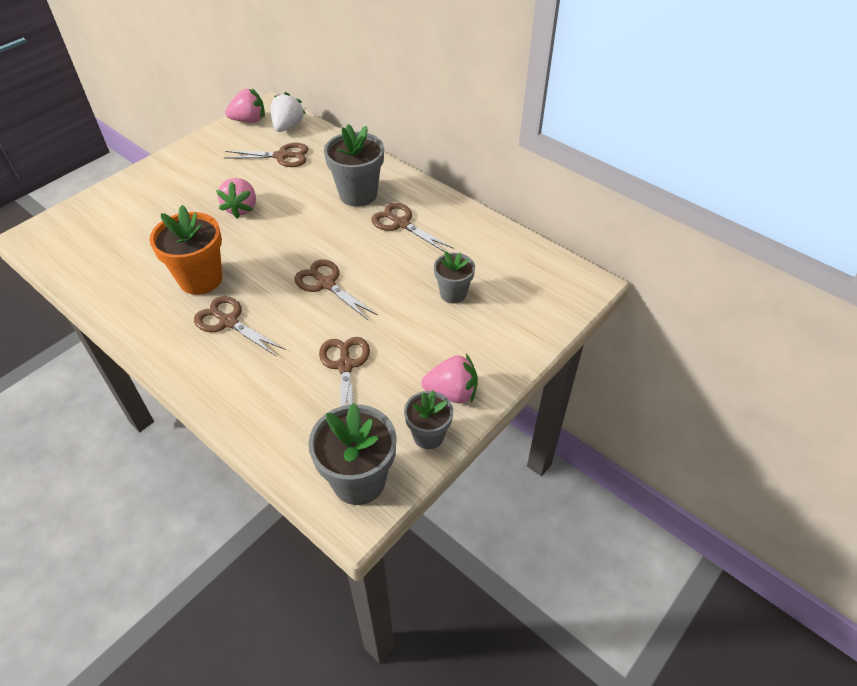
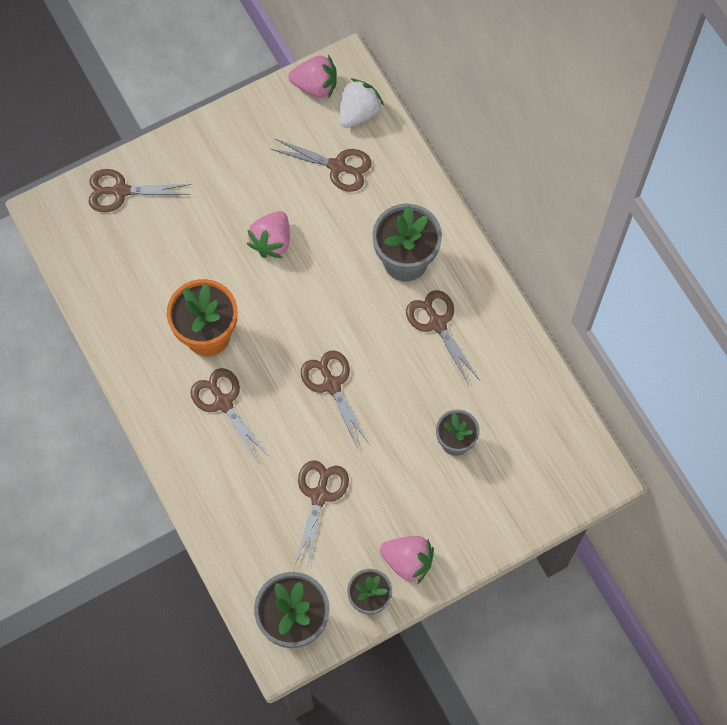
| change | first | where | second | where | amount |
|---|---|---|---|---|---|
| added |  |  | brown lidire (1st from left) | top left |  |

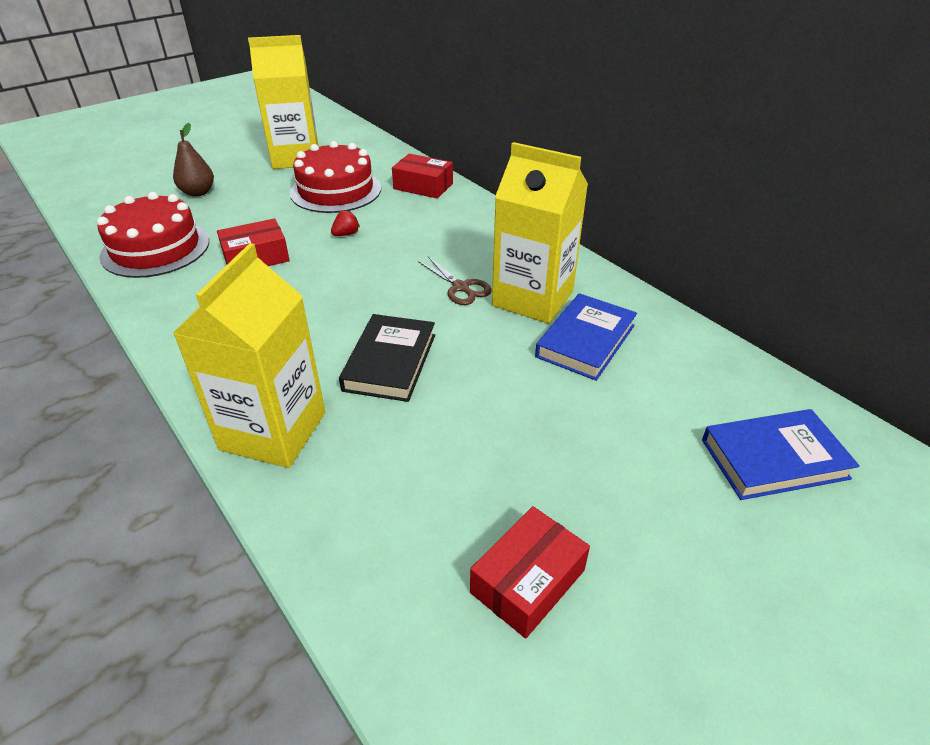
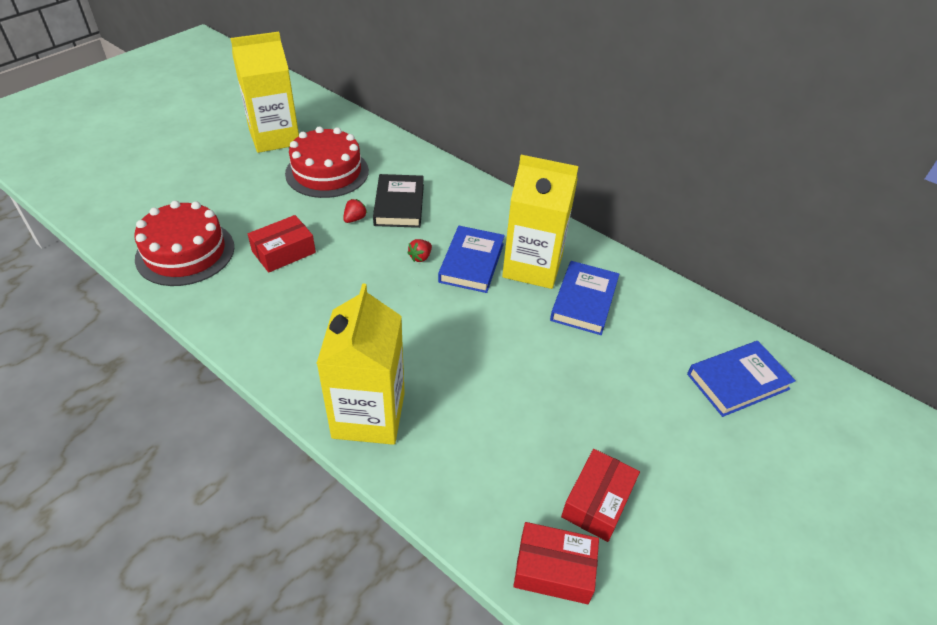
| change | first | where | second | where | amount |
|---|---|---|---|---|---|
| removed | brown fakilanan | top left |  |  |  |
| moved | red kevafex (2nd from left) | top centre |  | bottom centre |  |
| replaced | brown lidire | centre | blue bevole (1st from left) | centre |  |
| moved | black bevole | centre |  | top centre |  |
| added |  |  | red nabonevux (2nd from left) | centre |  |

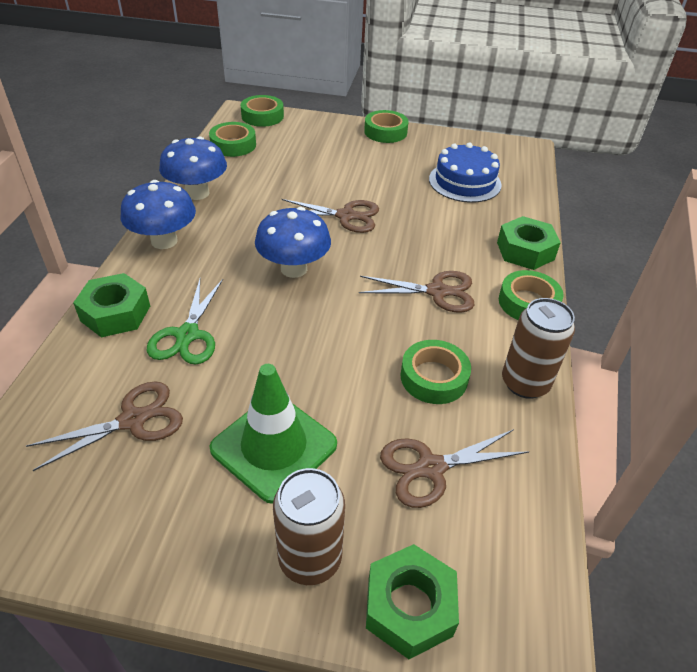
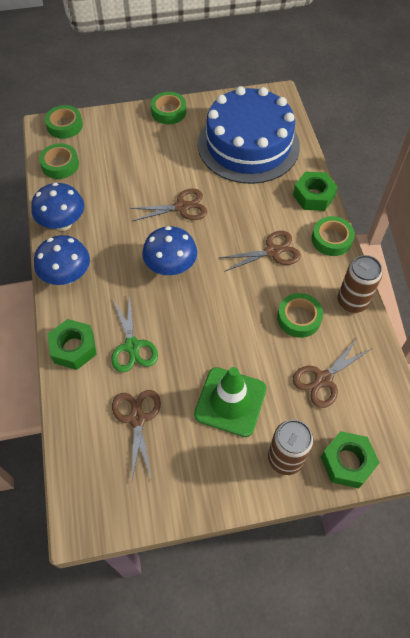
| change | first | where | second | where | amount |
|---|---|---|---|---|---|
| resized | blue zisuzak | top right |  | top centre | x1.85 |
| turned | brown lidire (1st from left) | middle left |  | bottom left | 45 degrees counterclockwise |

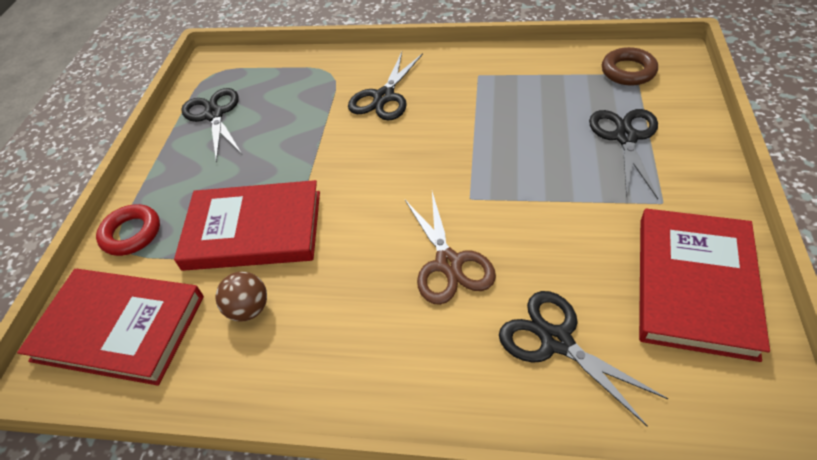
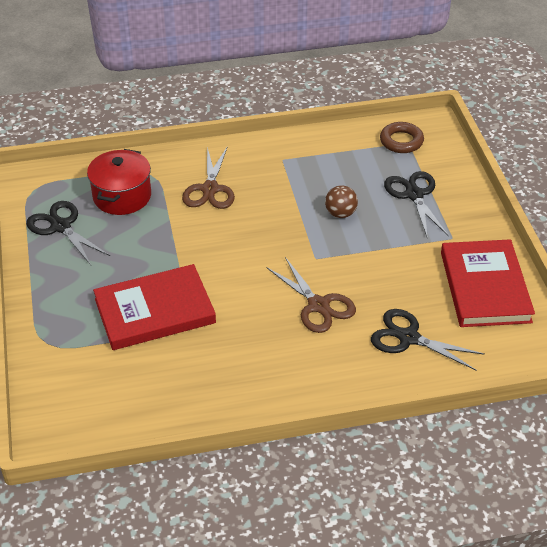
| change | first | where | second | where | amount |
|---|---|---|---|---|---|
| recoloured | black lidire (2nd from left) | top centre | brown lidire (1st from left) | top centre |  |
| removed | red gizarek | middle left |  |  |  |
| removed | red bevole (1st from left) | bottom left |  |  |  |
| moved | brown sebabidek | middle left |  | centre |  |
| added |  |  | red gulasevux | top left |  |

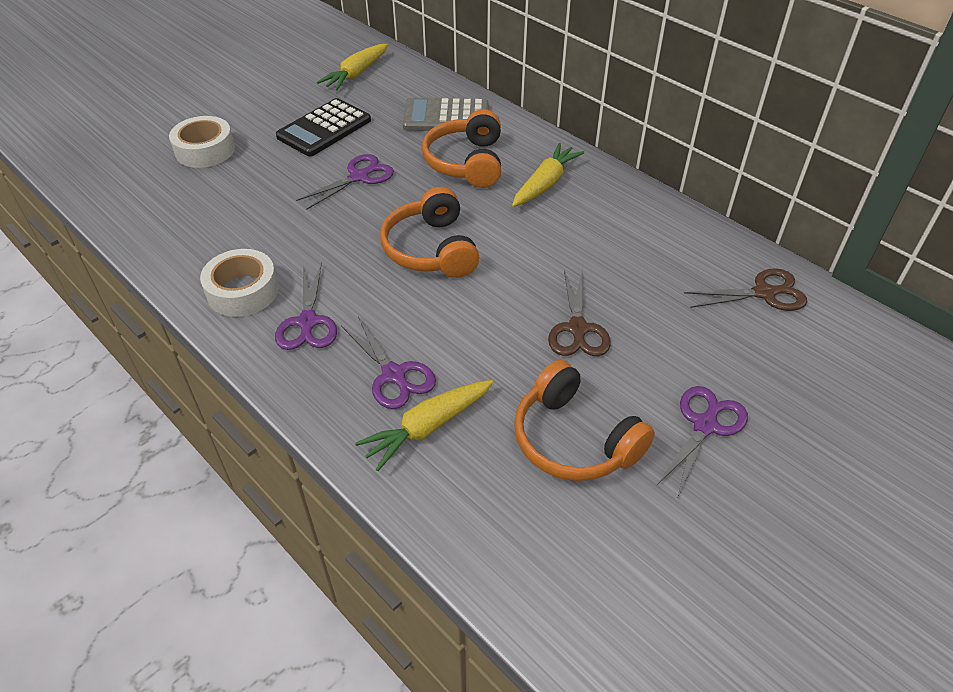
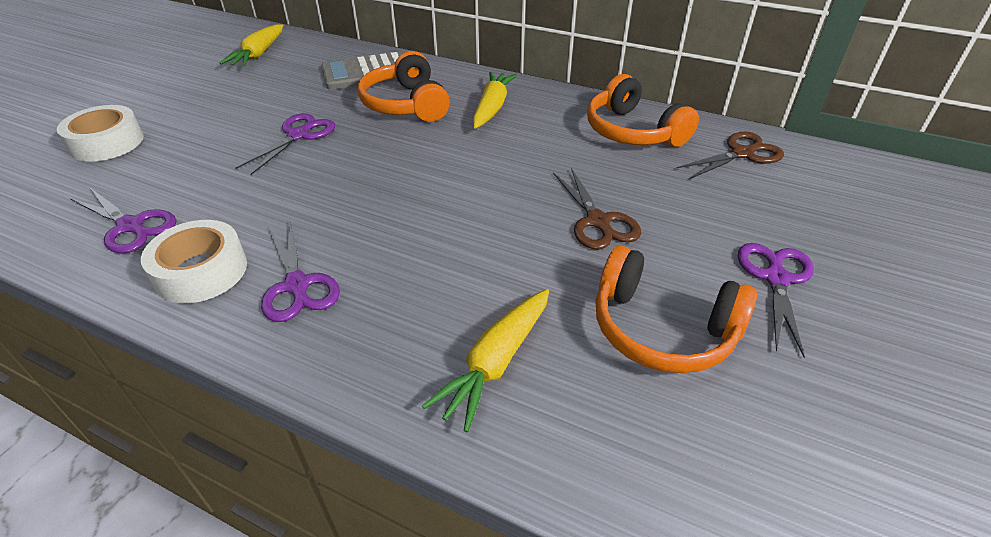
| change | first | where | second | where | amount |
|---|---|---|---|---|---|
| removed | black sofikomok | top centre |  |  |  |
| moved | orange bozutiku (1st from left in the first image) | centre | orange bozutiku (2nd from left) | top centre |  |
| moved | purple lidire (3rd from left in the first image) | centre | purple lidire (1st from left) | middle left |  |

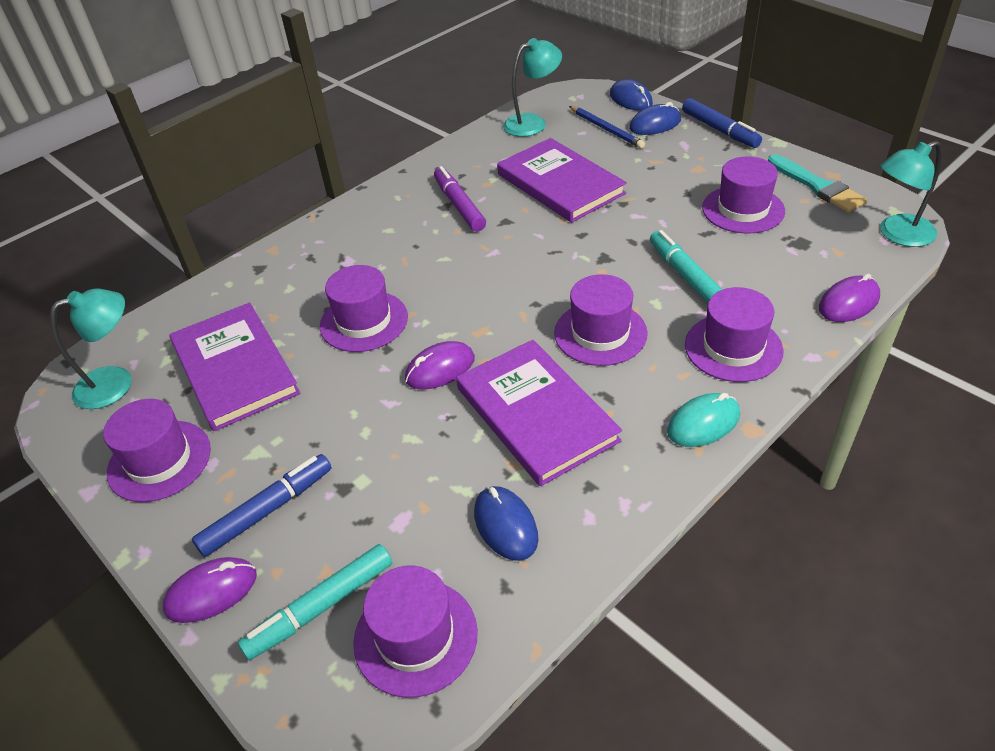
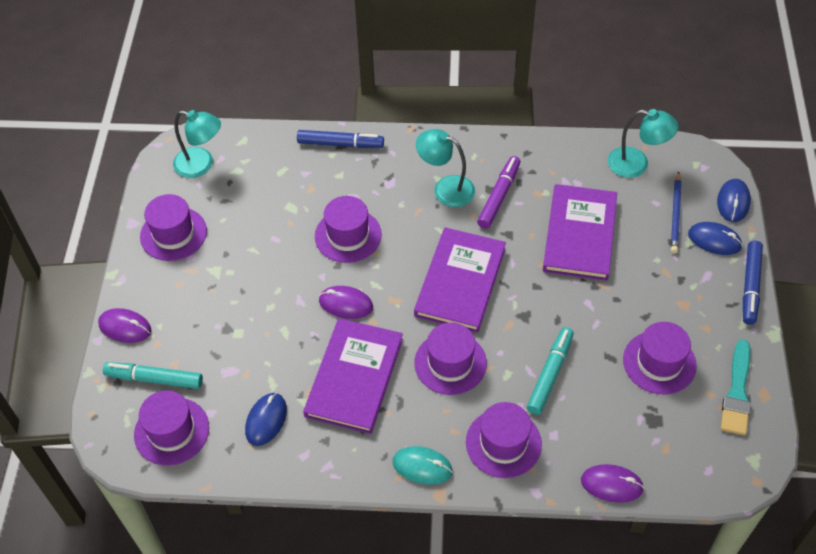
| change | first | where | second | where | amount |
|---|---|---|---|---|---|
| moved | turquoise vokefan (3rd from left in the first image) | top right | turquoise vokefan (2nd from left) | top centre |  |
| moved | purple bevole (1st from left in the first image) | middle left | purple bevole (2nd from left) | centre |  |
| moved | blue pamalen (1st from left) | bottom left |  | top centre |  |

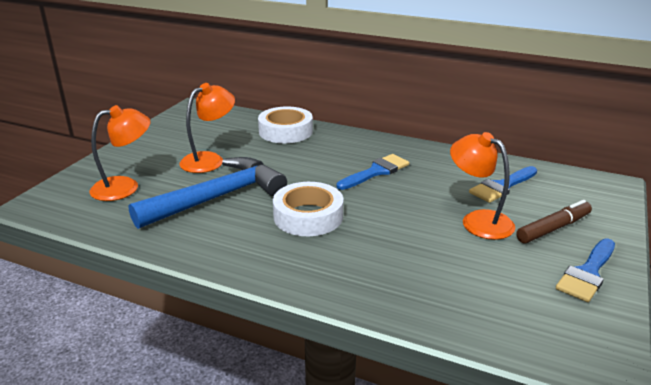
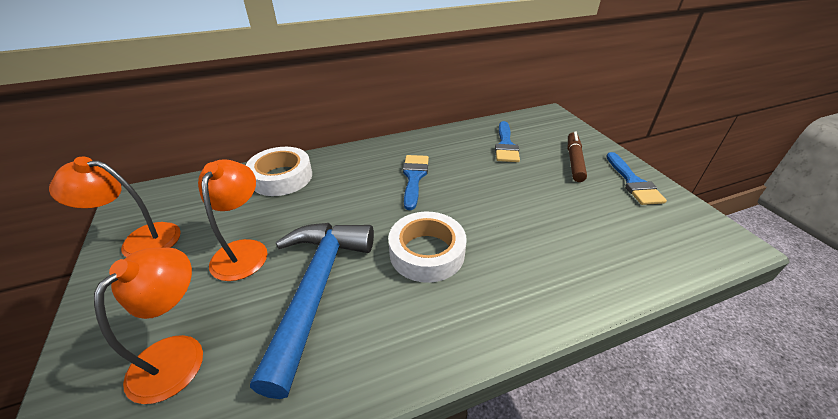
| change | first | where | second | where | amount |
|---|---|---|---|---|---|
| moved | orange vokefan (3rd from left in the first image) | middle right | orange vokefan (1st from left) | middle left |  |

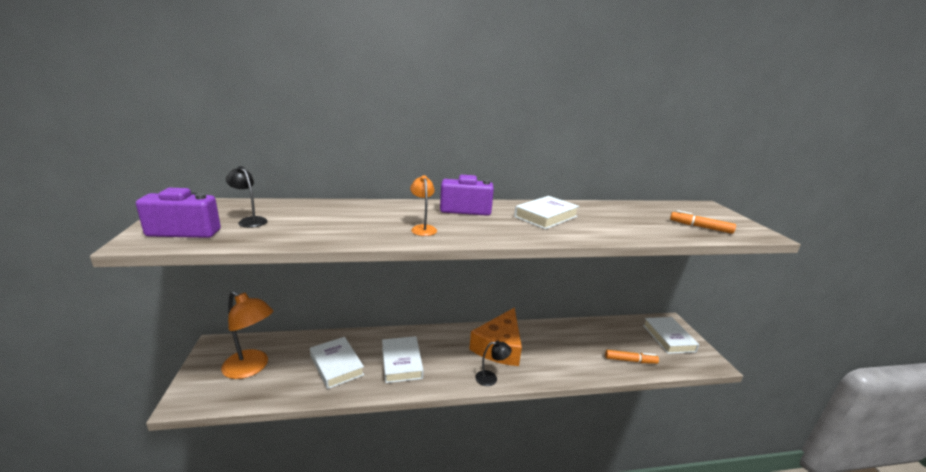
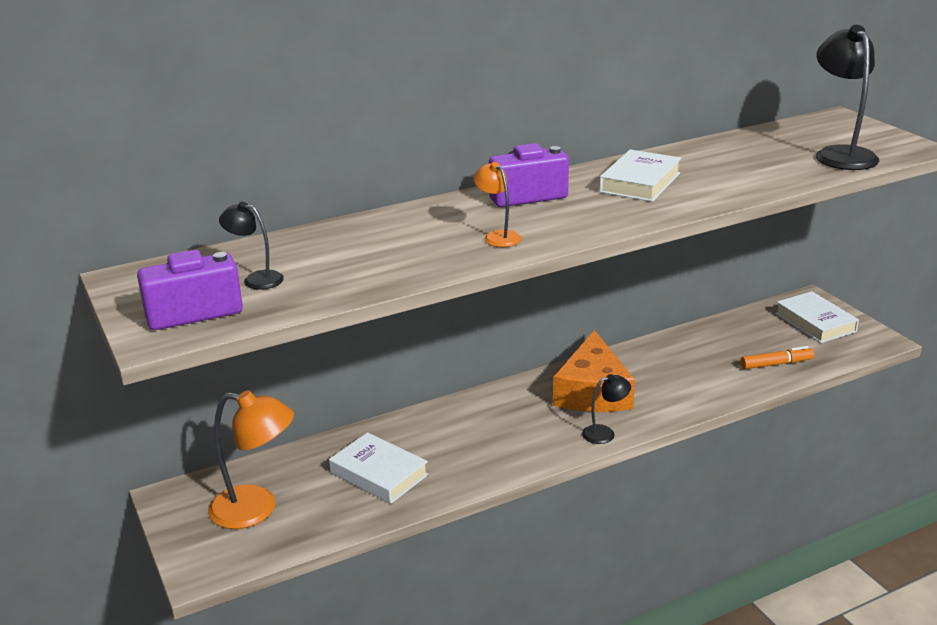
| change | first | where | second | where | amount |
|---|---|---|---|---|---|
| replaced | orange pamalen (2nd from left) | middle right | black vokefan (3rd from left) | top right |  |
| removed | white bevole (2nd from left) | bottom centre |  |  |  |

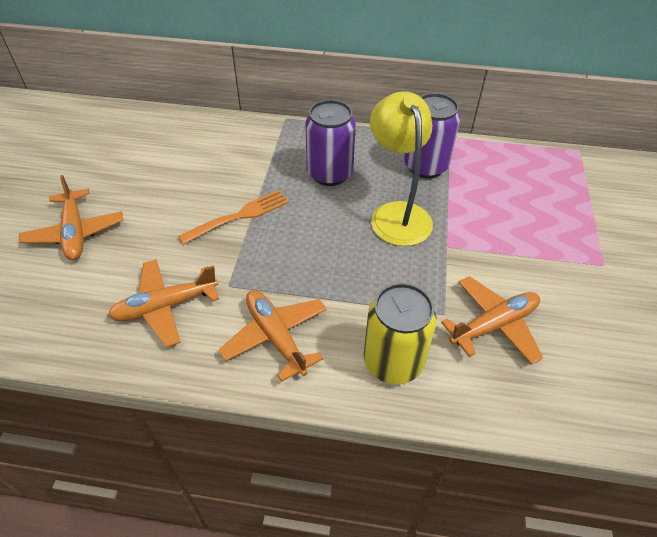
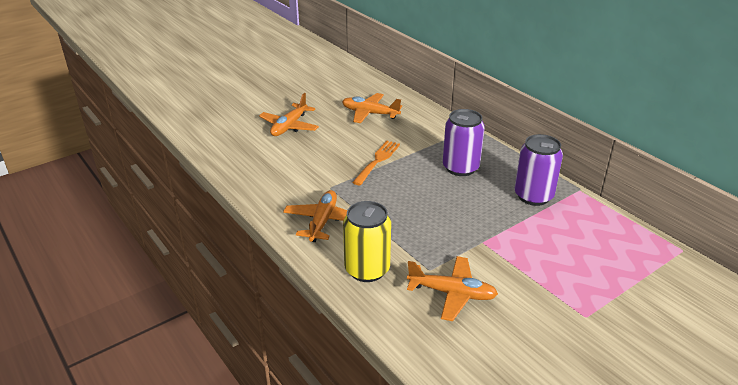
| change | first | where | second | where | amount |
|---|---|---|---|---|---|
| removed | yellow vokefan | top centre |  |  |  |
| turned | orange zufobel | centre |  | centre | 75 degrees counterclockwise |
| moved | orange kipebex (2nd from left in the first image) | middle left | orange kipebex (3rd from left) | top centre |  |

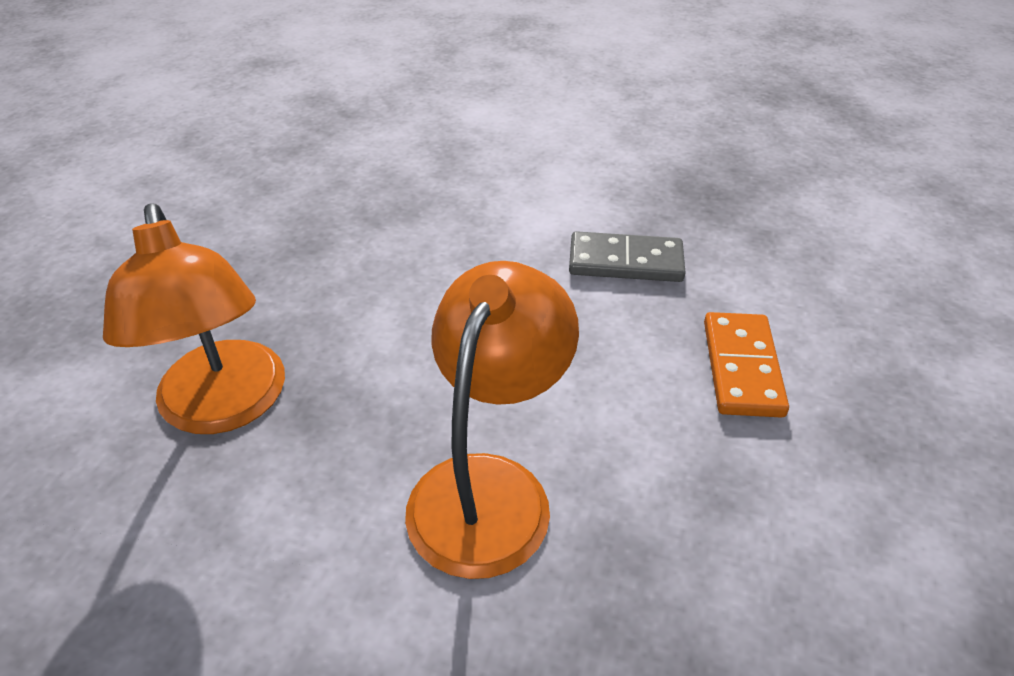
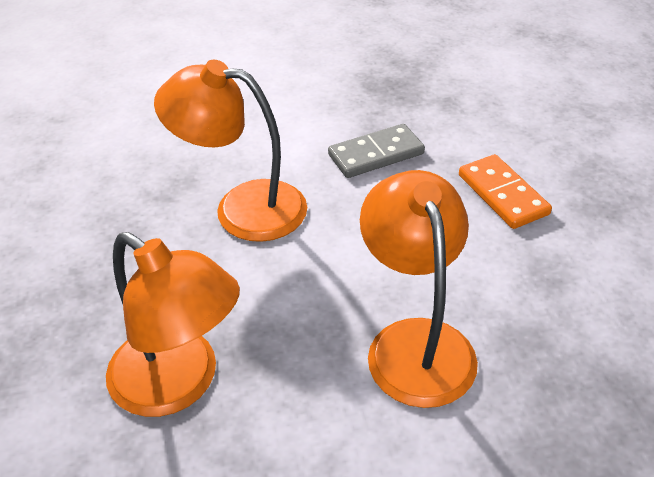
| change | first | where | second | where | amount |
|---|---|---|---|---|---|
| added |  |  | orange vokefan (2nd from left) | top centre |  |

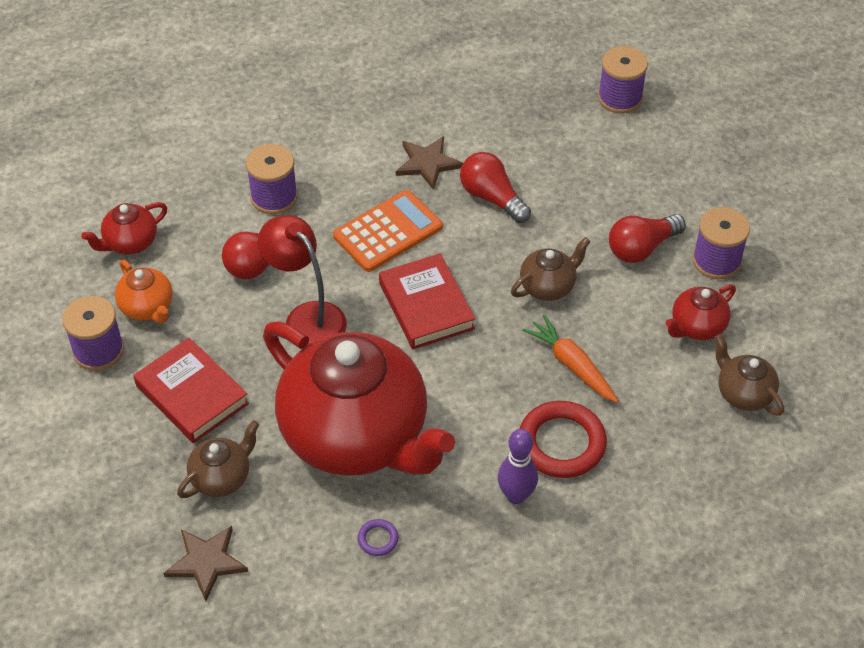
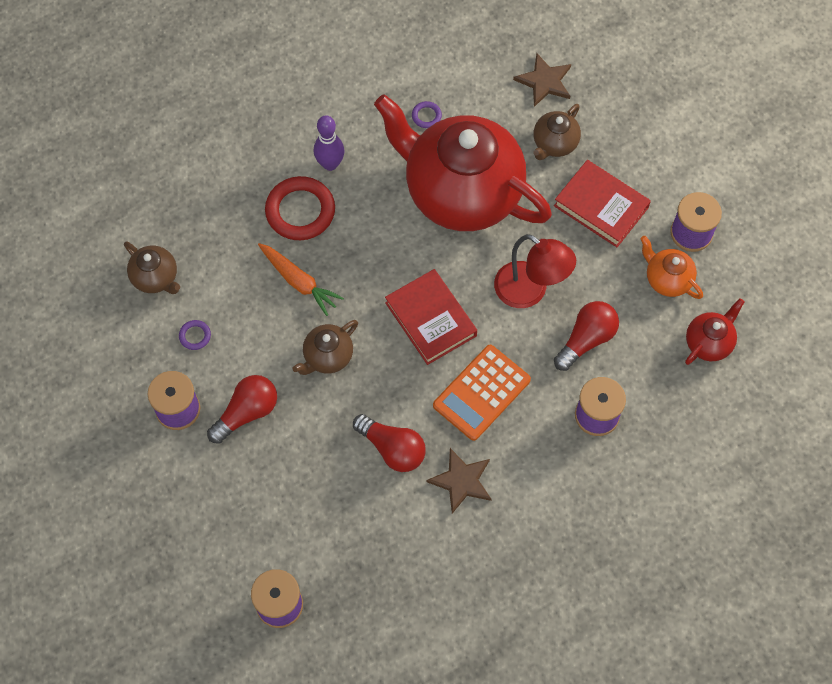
| change | first | where | second | where | amount |
|---|---|---|---|---|---|
| replaced | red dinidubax (3rd from left) | middle right | purple gizarek (1st from left) | middle left |  |

